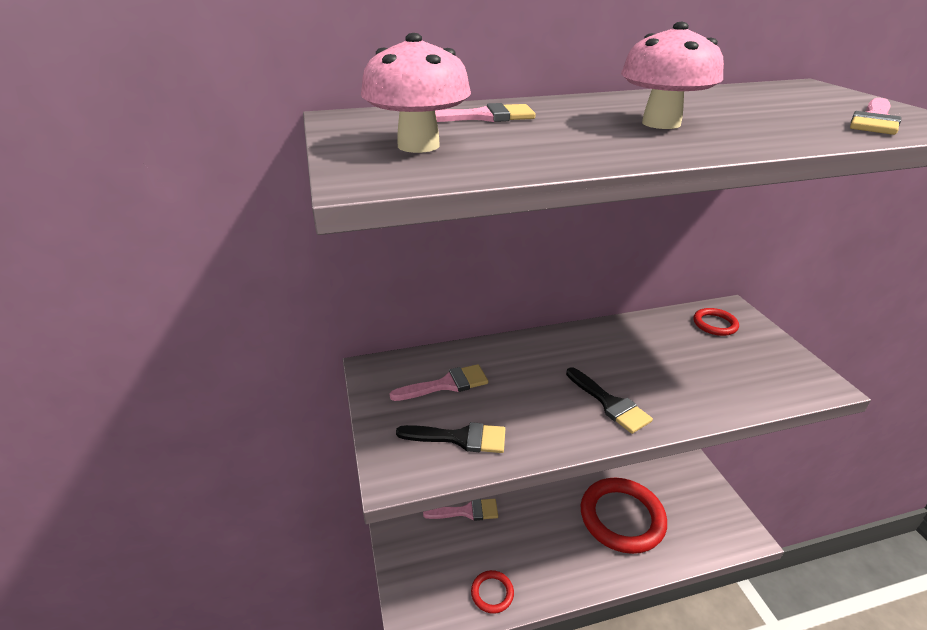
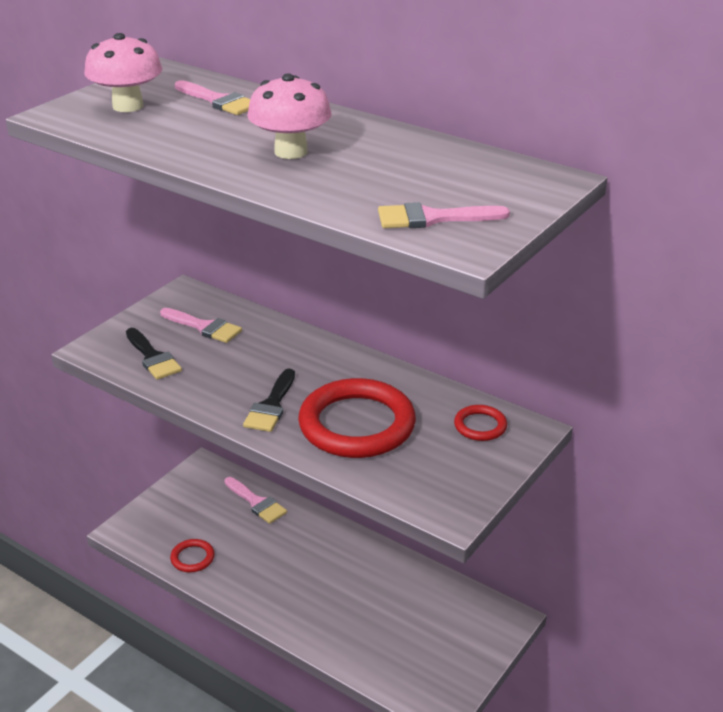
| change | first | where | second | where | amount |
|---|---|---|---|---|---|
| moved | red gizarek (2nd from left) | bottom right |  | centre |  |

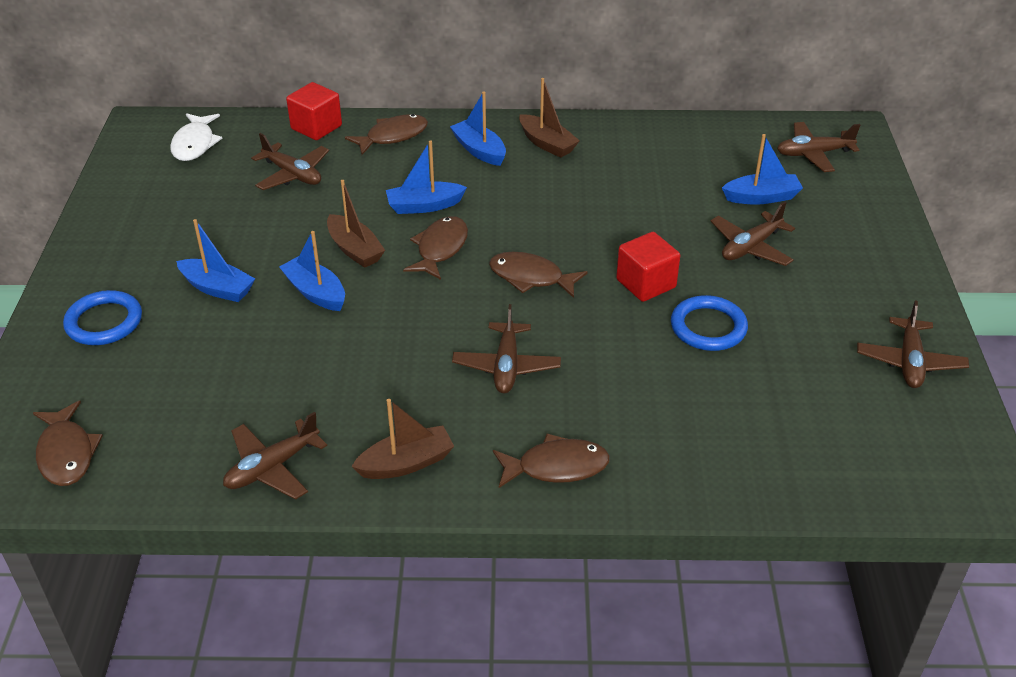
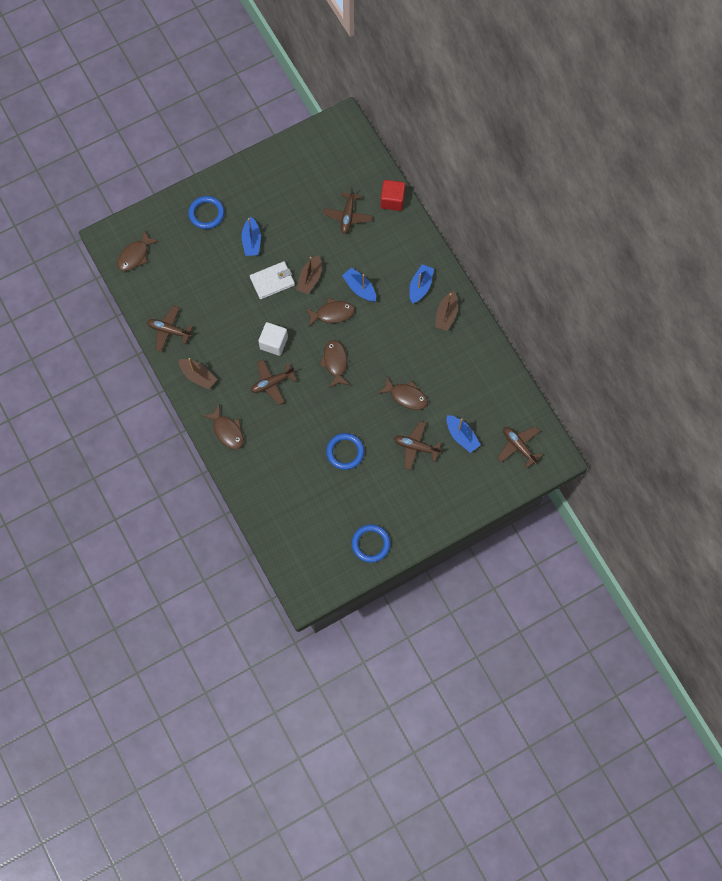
| change | first | where | second | where | amount |
|---|---|---|---|---|---|
| removed | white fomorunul | top left |  |  |  |
| moved | brown fomorunul (2nd from left in the first image) | top centre | brown fomorunul (5th from left) | centre |  |
| replaced | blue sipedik (2nd from left) | middle left | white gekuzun | top centre |  |
| removed | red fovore (2nd from left) | centre |  |  |  |
| replaced | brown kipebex (6th from left) | middle right | blue gizarek (3rd from left) | centre |  |
| added |  |  | white fovore | centre |  |

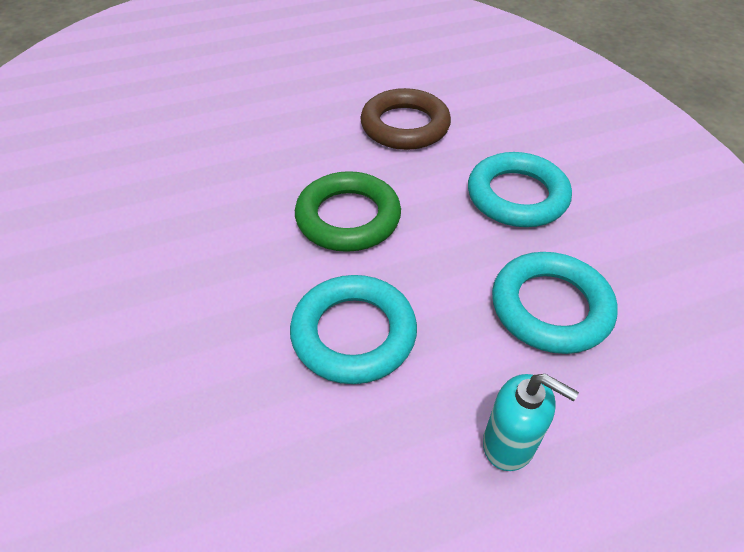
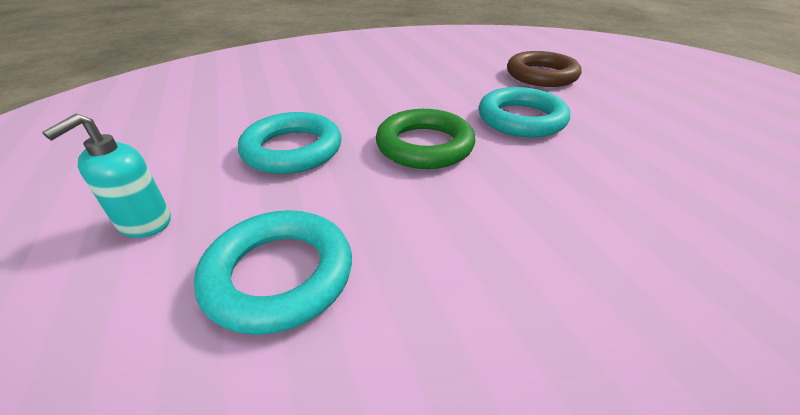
| change | first | where | second | where | amount |
|---|---|---|---|---|---|
| moved | brown gizarek | top centre |  | top right |  |
| moved | turquoise gizarek (2nd from left in the first image) | middle right | turquoise gizarek (3rd from left) | top centre |  |

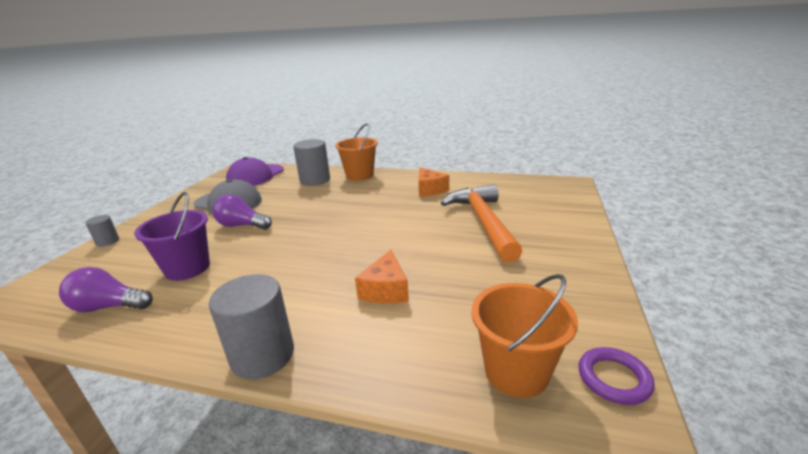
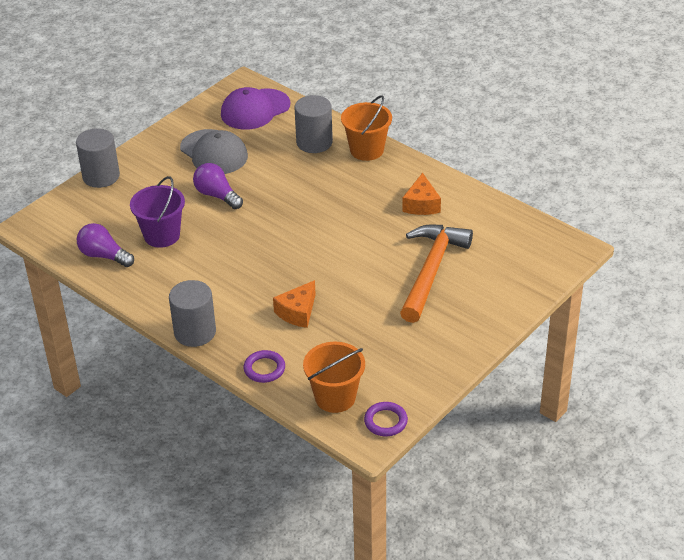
| change | first | where | second | where | amount |
|---|---|---|---|---|---|
| resized | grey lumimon (1st from left) | middle left |  | top left | x1.94 |
| added |  |  | purple gizarek (1st from left) | centre |  |

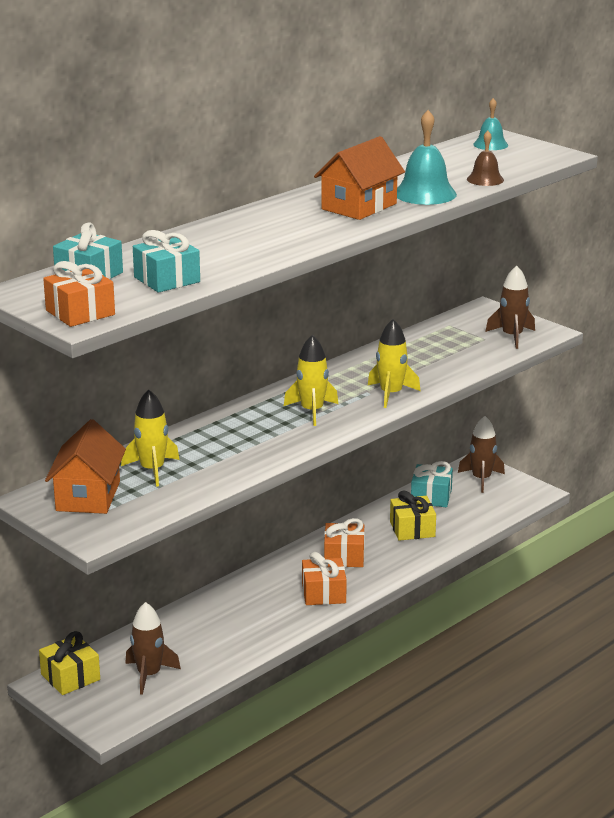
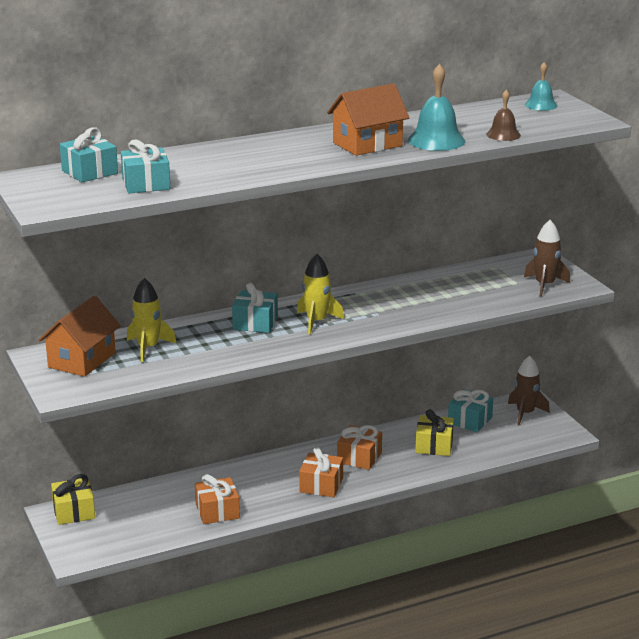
| change | first | where | second | where | amount |
|---|---|---|---|---|---|
| moved | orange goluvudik (1st from left) | middle left |  | bottom centre |  |
| removed | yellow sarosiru (3rd from left) | centre |  |  |  |
| removed | brown sarosiru (1st from left) | bottom left |  |  |  |
| added |  |  | turquoise goluvudik (3rd from left) | centre |  |

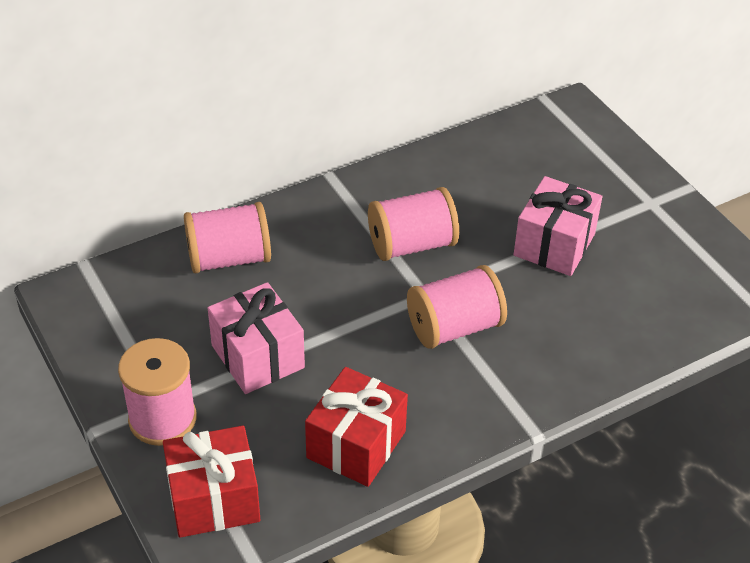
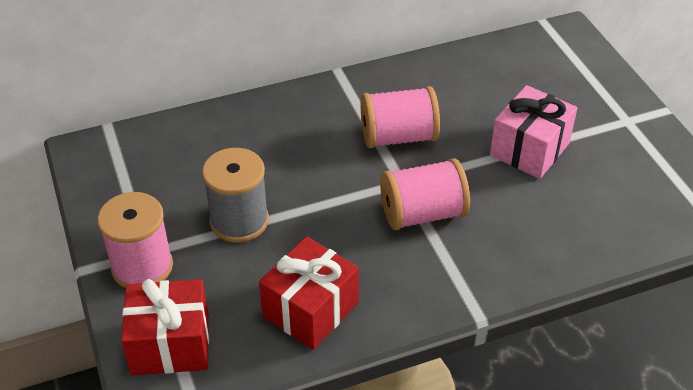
| change | first | where | second | where | amount |
|---|---|---|---|---|---|
| removed | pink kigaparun (2nd from left) | middle left |  |  |  |
| replaced | pink goluvudik (1st from left) | centre | grey kigaparun | centre |  |

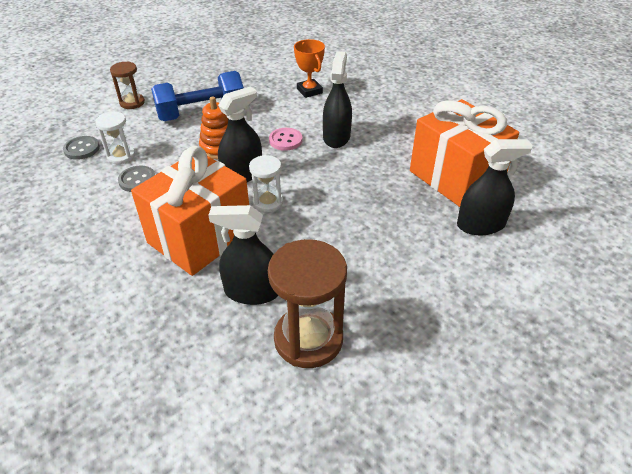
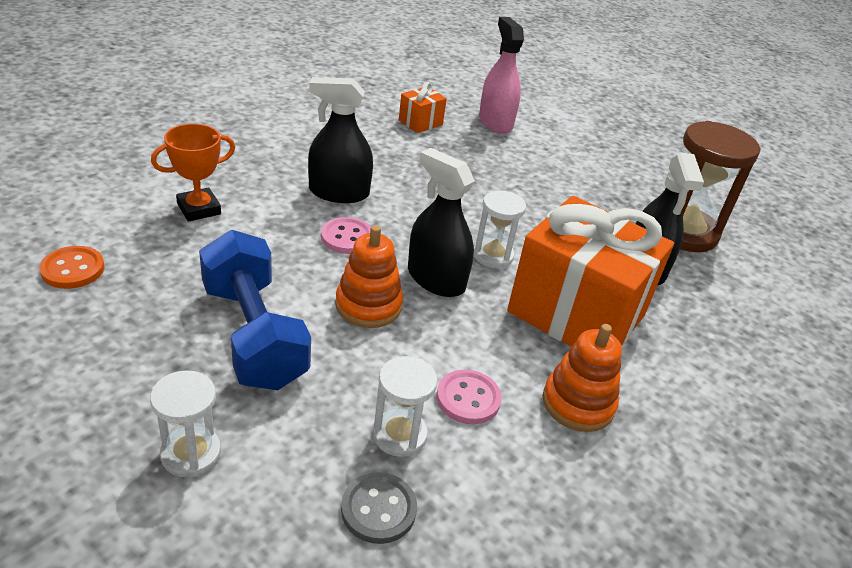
| change | first | where | second | where | amount |
|---|---|---|---|---|---|
| recoloured | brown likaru (1st from left) | top left | white likaru (1st from left) | bottom left |  |
| resized | orange goluvudik (2nd from left in the first image) | top right | orange goluvudik (1st from left) | top centre | x0.42 |
| recoloured | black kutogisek (4th from left) | middle right | pink kutogisek | top centre |  |
| recoloured | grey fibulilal (2nd from left) | middle left | pink fibulilal (2nd from left) | bottom centre |  |
| added |  |  | orange fibulilal | middle left |  |
| added |  |  | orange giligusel (2nd from left) | middle right |  |

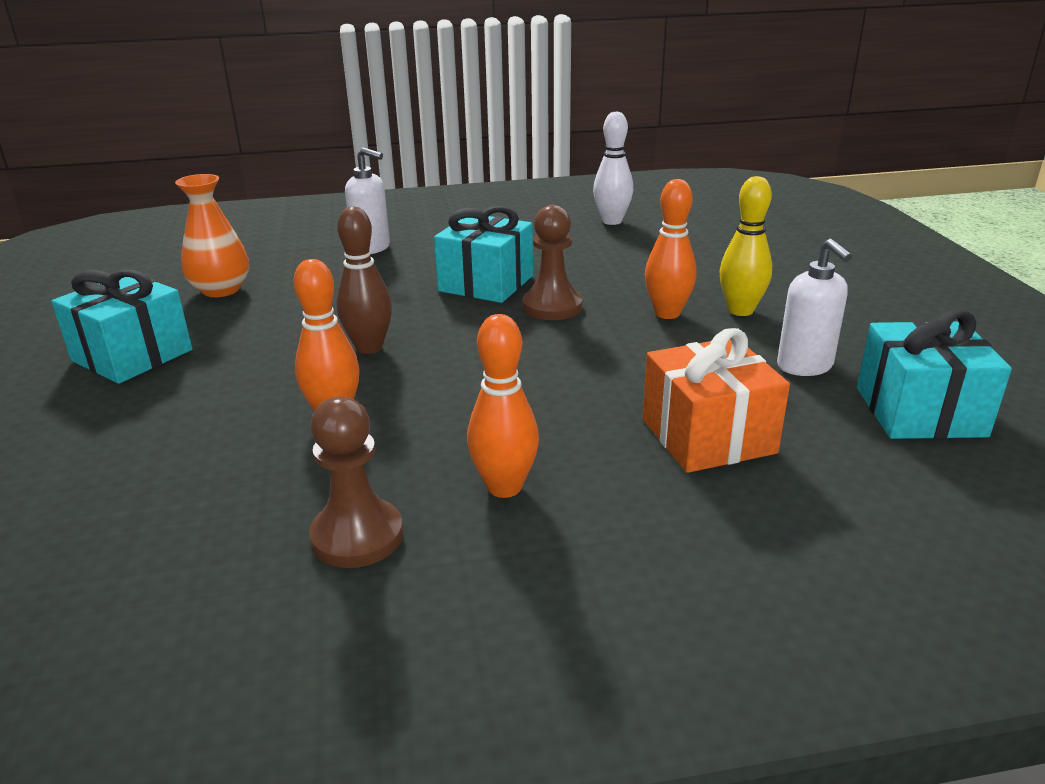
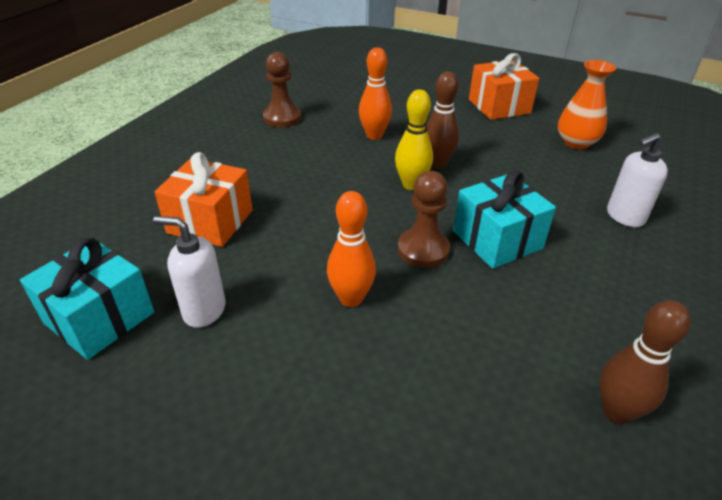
| change | first | where | second | where | amount |
|---|---|---|---|---|---|
| recoloured | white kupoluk | top centre | brown kupoluk (2nd from left) | bottom right |  |
| moved | yellow kupoluk | top right |  | top centre |  |
| recoloured | turquoise goluvudik (1st from left) | middle left | orange goluvudik (2nd from left) | top right |  |
| removed | orange kupoluk (2nd from left) | centre |  |  |  |

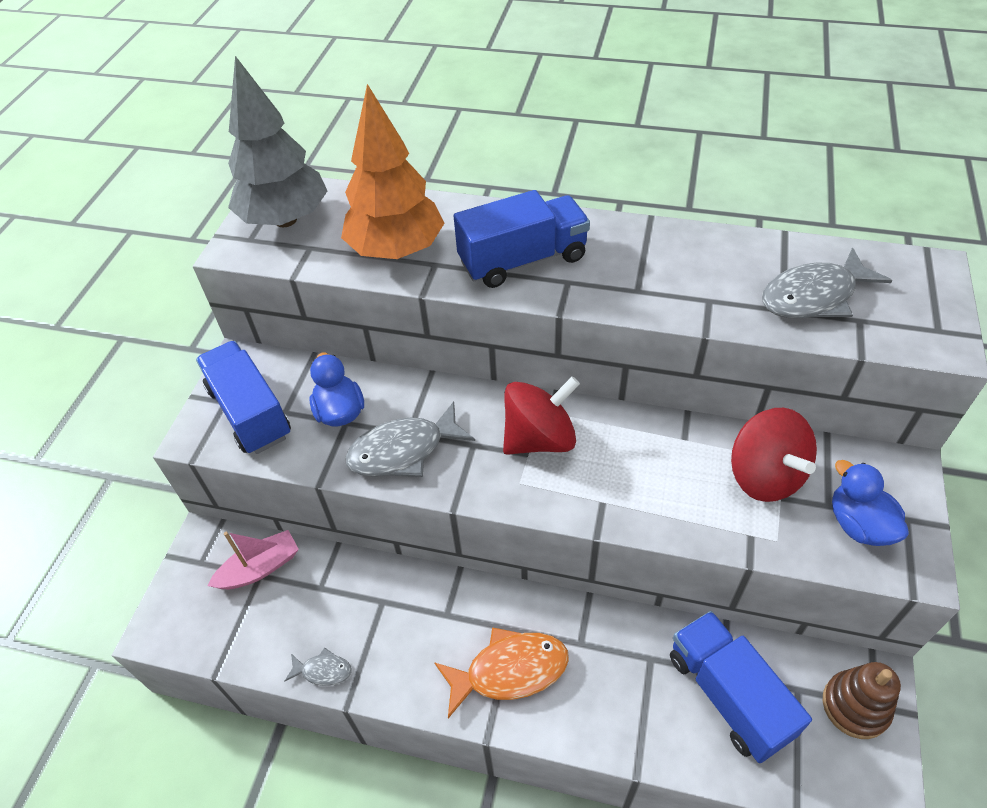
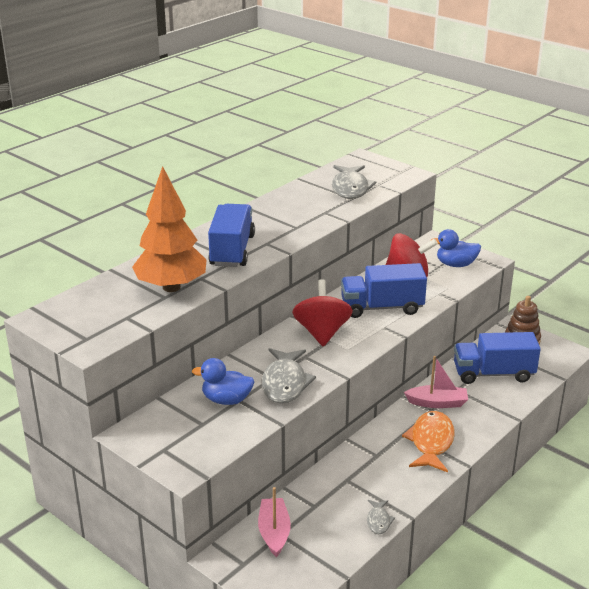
| change | first | where | second | where | amount |
|---|---|---|---|---|---|
| removed | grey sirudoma | top left |  |  |  |
| moved | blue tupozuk (1st from left in the first image) | middle left | blue tupozuk (2nd from left) | centre |  |
| turned | grey fomorunul (1st from left in the first image) | bottom left | grey fomorunul (3rd from left) | bottom centre | 150 degrees clockwise |
| added |  |  | pink sipedik (2nd from left) | middle right |  |

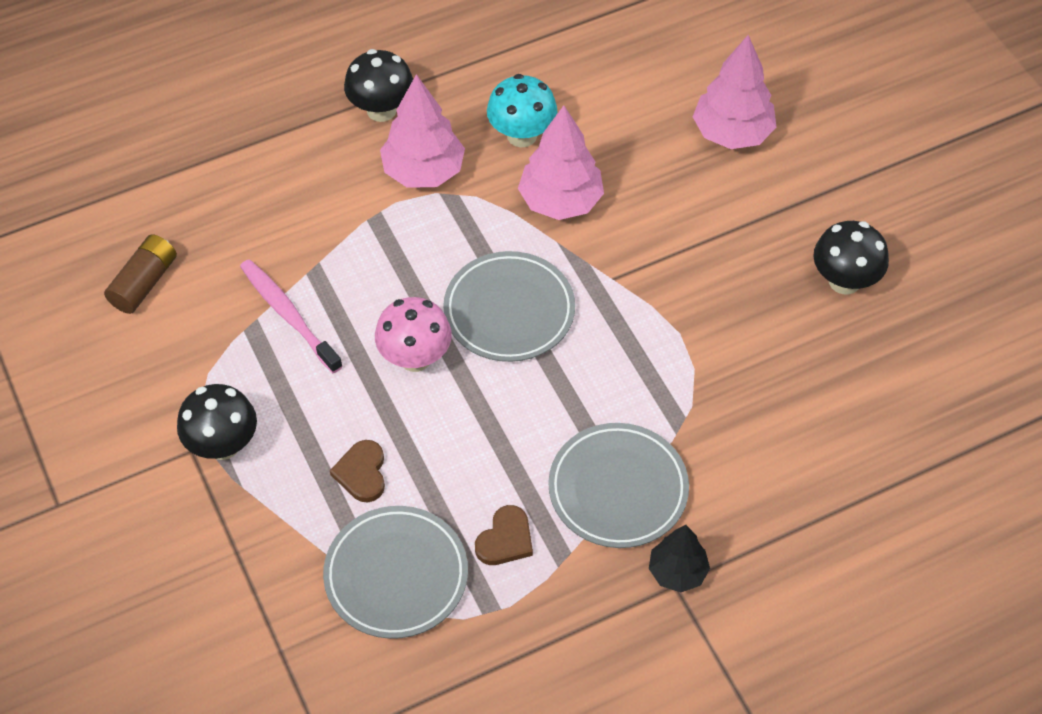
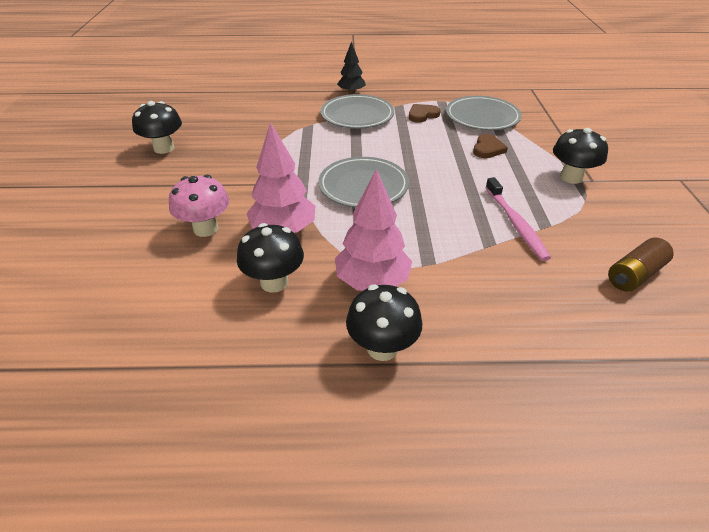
| change | first | where | second | where | amount |
|---|---|---|---|---|---|
| removed | pink sirudoma (3rd from left) | top right |  |  |  |
| recoloured | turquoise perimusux | top centre | black perimusux (2nd from left) | centre |  |
| moved | pink perimusux | centre |  | middle left |  |

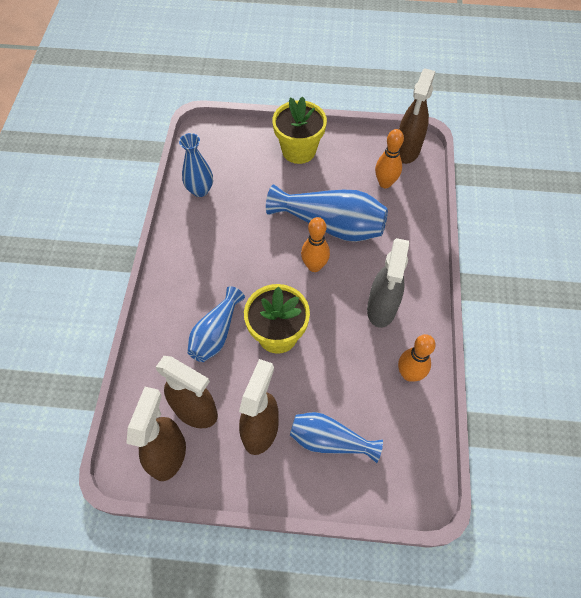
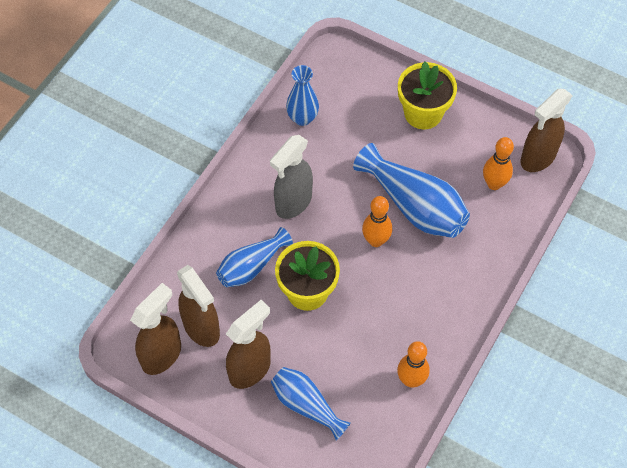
| change | first | where | second | where | amount |
|---|---|---|---|---|---|
| moved | grey kutogisek | middle right |  | centre |  |

